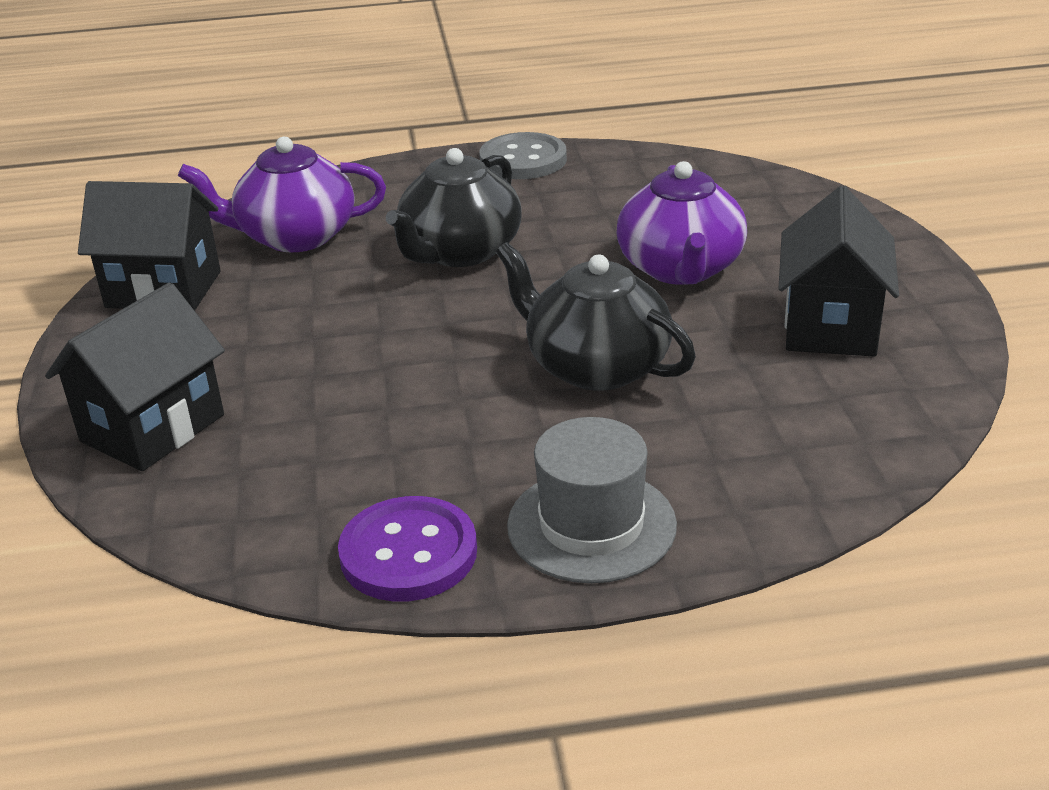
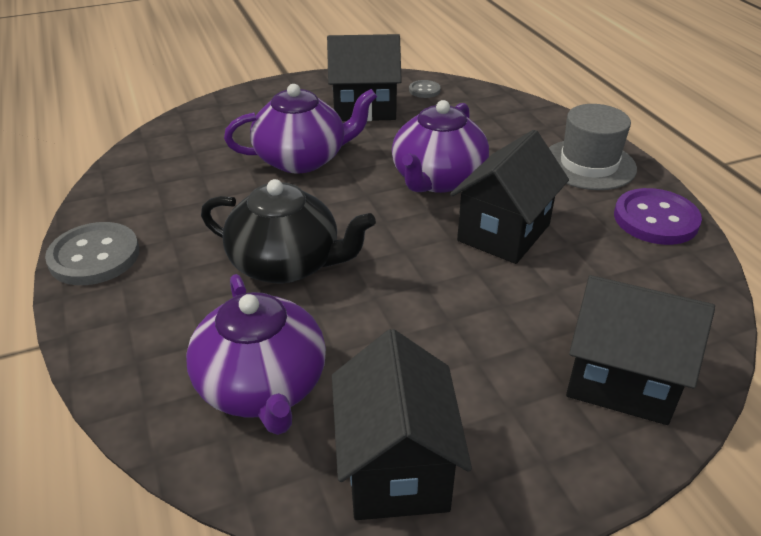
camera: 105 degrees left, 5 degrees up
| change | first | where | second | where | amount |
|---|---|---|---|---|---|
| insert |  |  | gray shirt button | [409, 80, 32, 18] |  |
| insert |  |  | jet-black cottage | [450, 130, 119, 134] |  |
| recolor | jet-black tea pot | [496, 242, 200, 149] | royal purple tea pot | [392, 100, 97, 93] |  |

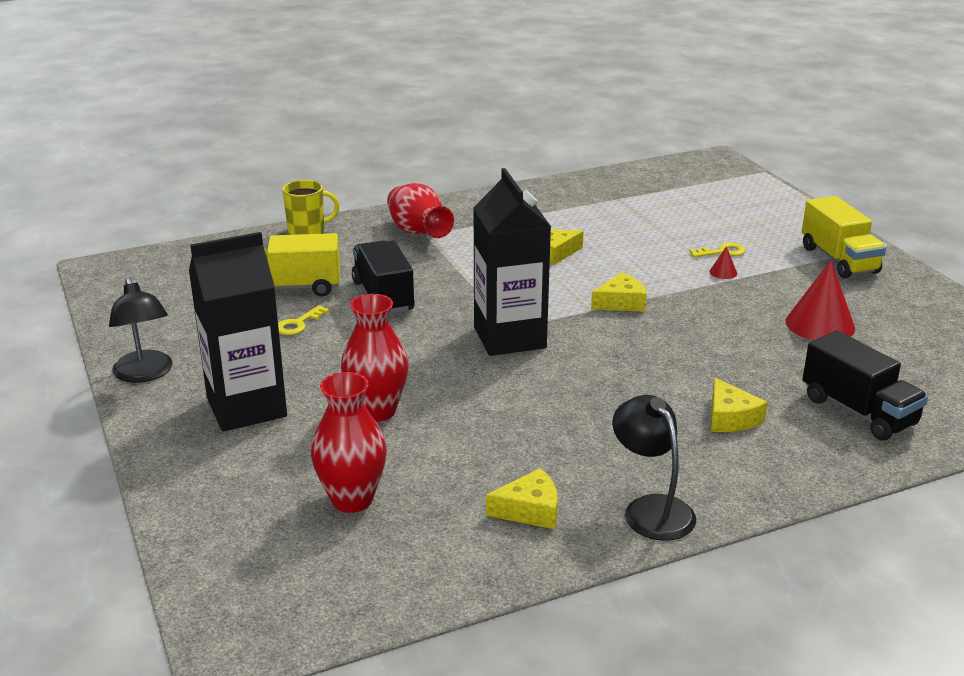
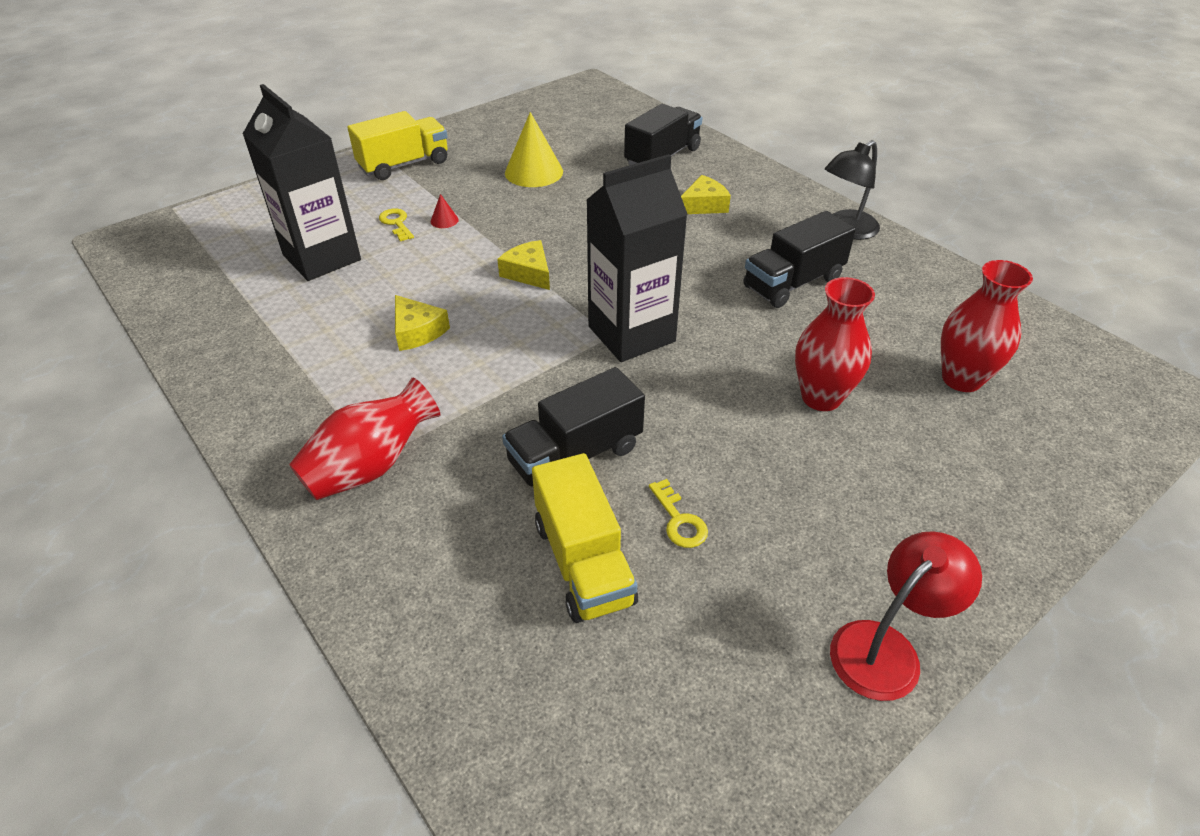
camera: 105 degrees left, 15 degrees up
| change | first | where | second | where | amount |
|---|---|---|---|---|---|
| delete | bright yellow tea mug | [282, 180, 57, 55] |  |  |  |
| delete | bright yellow cheese wedge | [486, 468, 72, 61] |  |  |  |
| insert |  |  | jet-black truck | [743, 211, 113, 97] |  |
| move | jet-black juice carton | [189, 232, 98, 200] |  | [243, 84, 118, 197] |  |
| recolor | jet-black lamp | [109, 278, 64, 105] | crimson lamp | [830, 531, 152, 170] |  |
| recolor | crimson solid cone | [786, 260, 69, 80] | bright yellow solid cone | [505, 112, 58, 75] |  |
| rotate | bright yellow latchkey | [278, 305, 51, 30] |  | [649, 479, 59, 69] | 45 degrees clockwise |

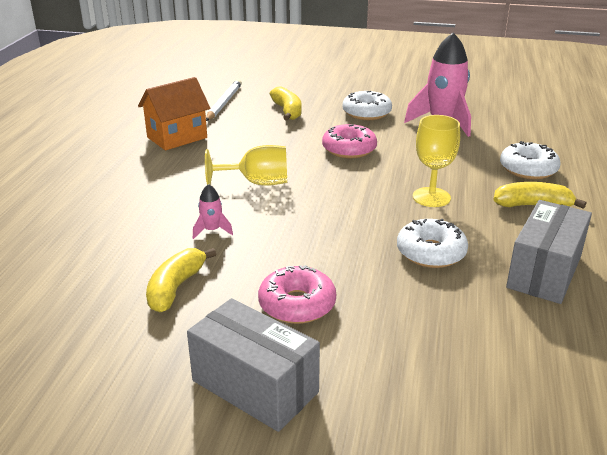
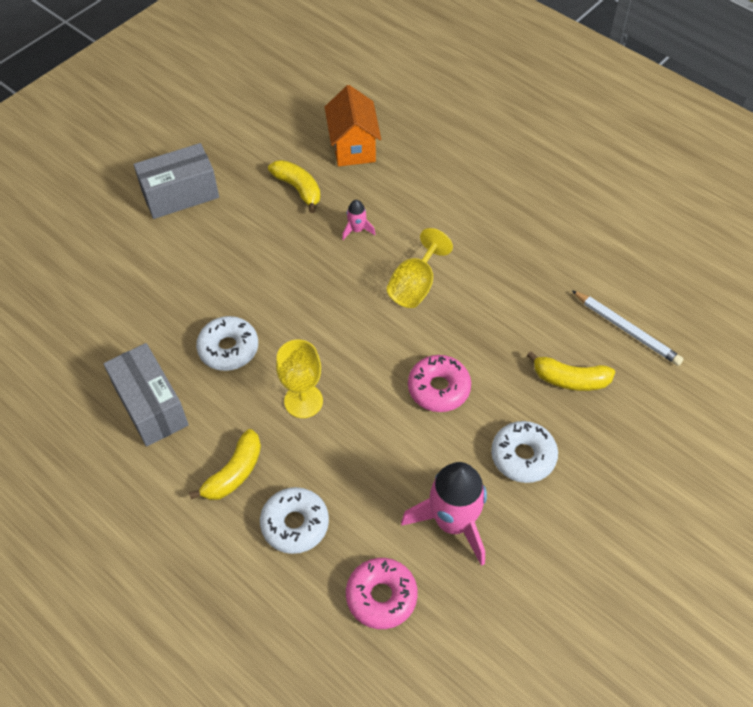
camera: 120 degrees right, 25 degrees up
| change | first | where | second | where | amount |
|---|---|---|---|---|---|
| move | orange-coloured cottage | [138, 77, 72, 73] |  | [325, 85, 56, 81] |  |
| move | rose-pink glazed donut | [258, 265, 78, 59] |  | [346, 558, 72, 71] |  |

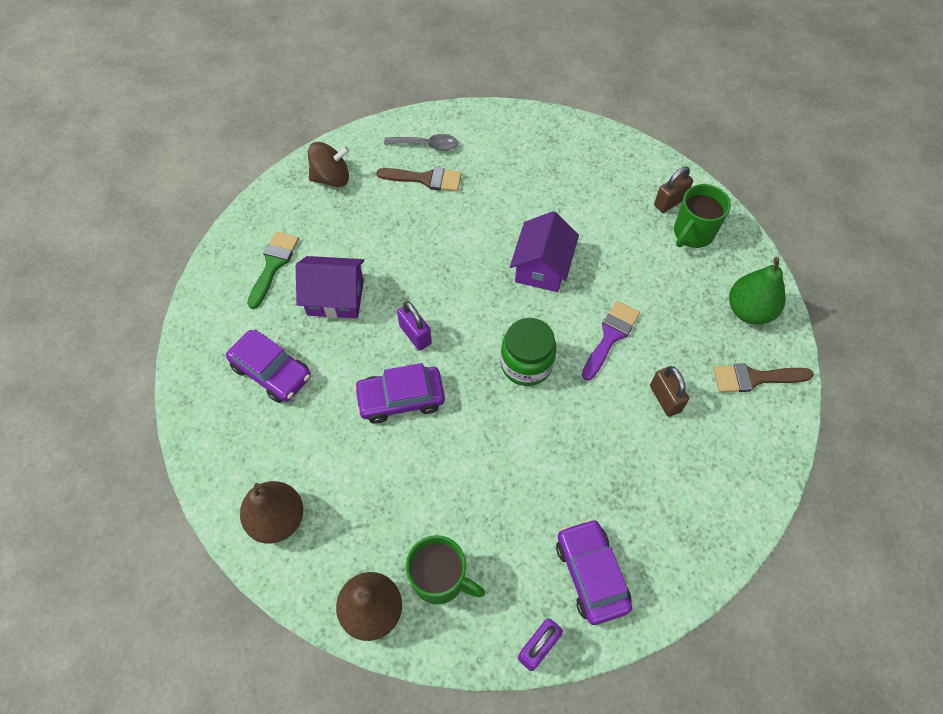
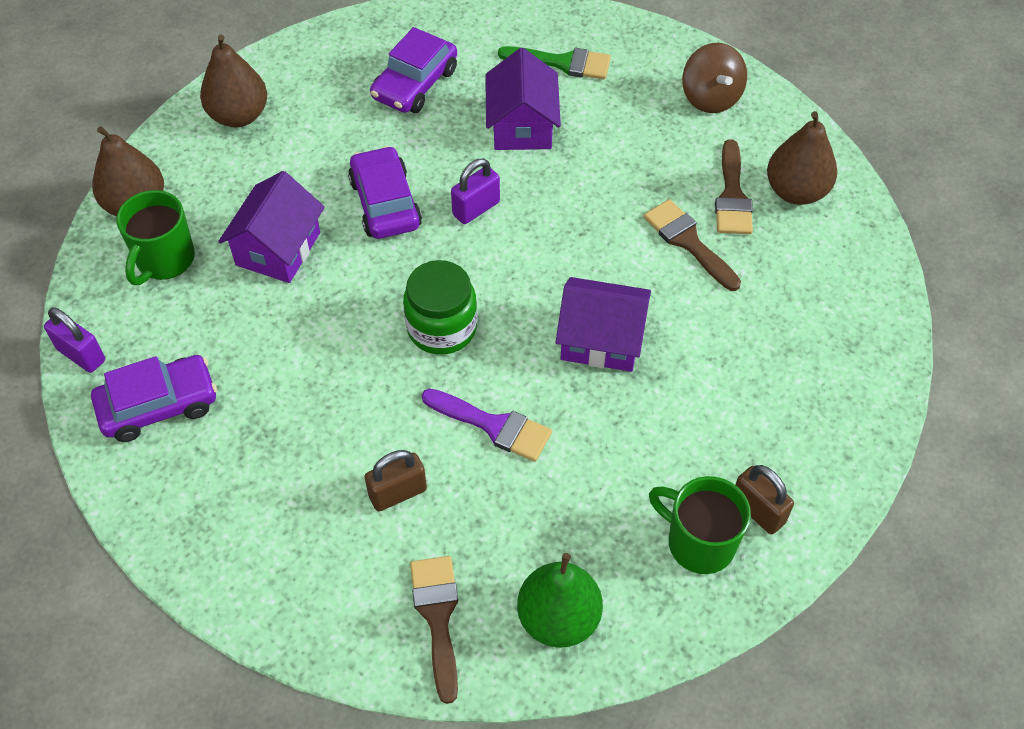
camera: 85 degrees right, 5 degrees down
| change | first | where | second | where | amount |
|---|---|---|---|---|---|
| insert |  |  | royal purple cottage | [218, 171, 107, 112] |  |
| insert |  |  | russet paintbrush | [644, 199, 97, 92] |  |
| replace | gray spoon | [384, 134, 74, 17] | russet pear | [767, 111, 70, 94] |  |

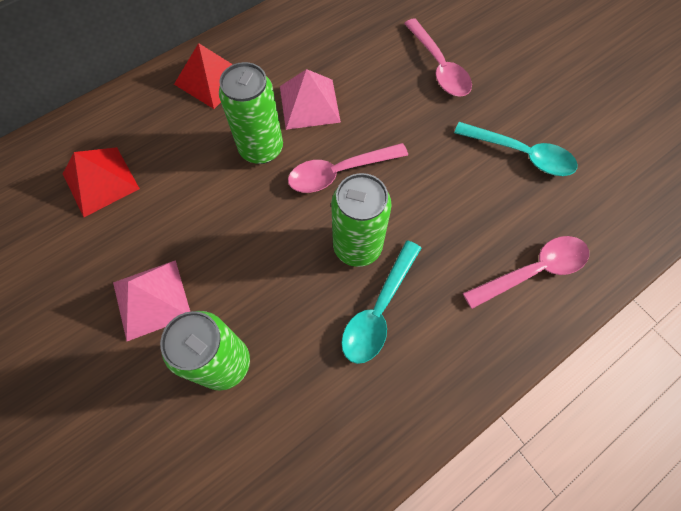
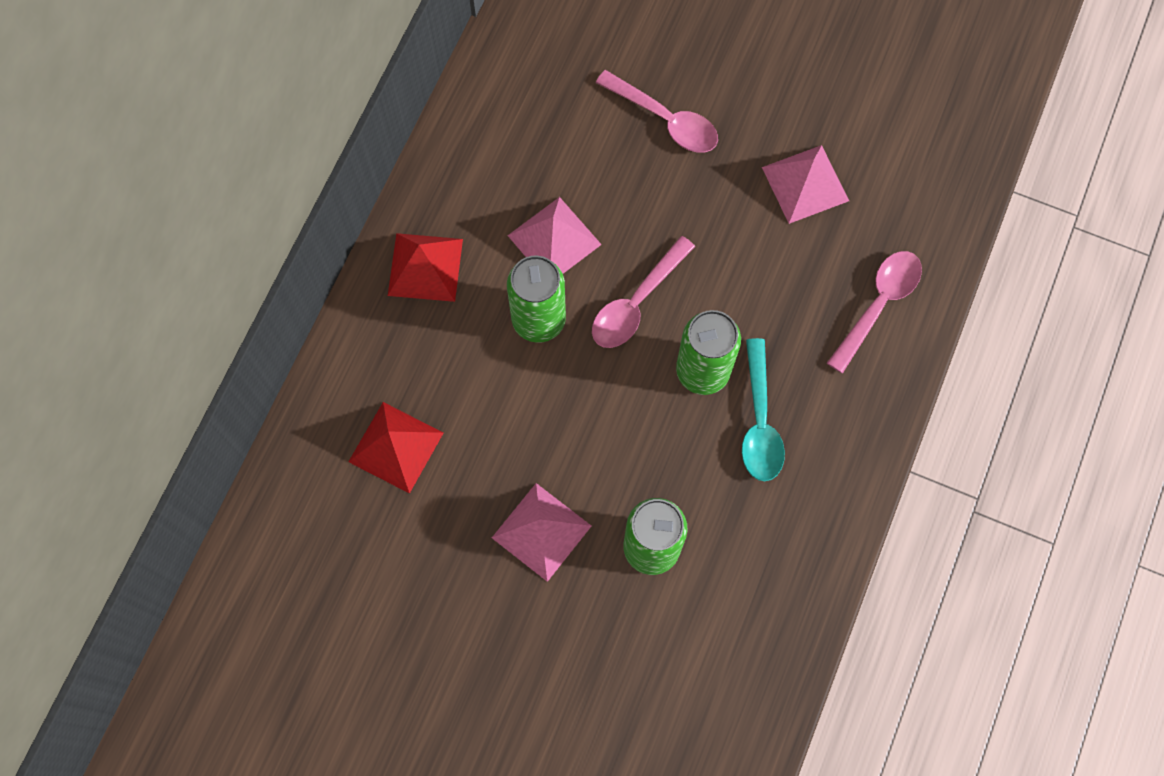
camera: 30 degrees left, 5 degrees up
| change | first | where | second | where | amount |
|---|---|---|---|---|---|
| replace | teal spoon | [454, 122, 124, 54] | rose-pink pyramid shape | [762, 145, 87, 79] |  |

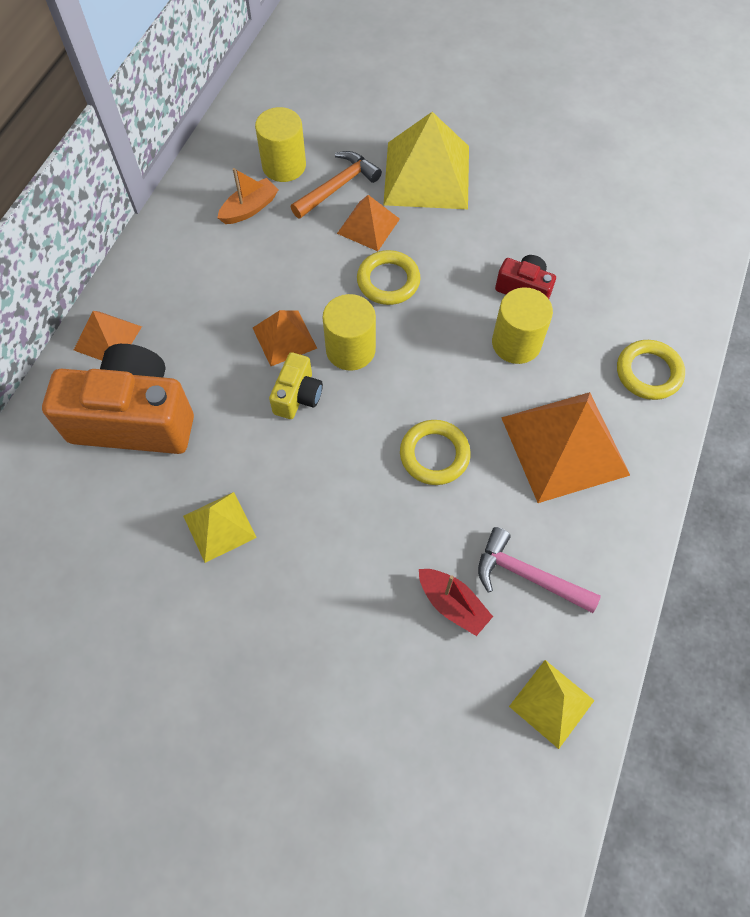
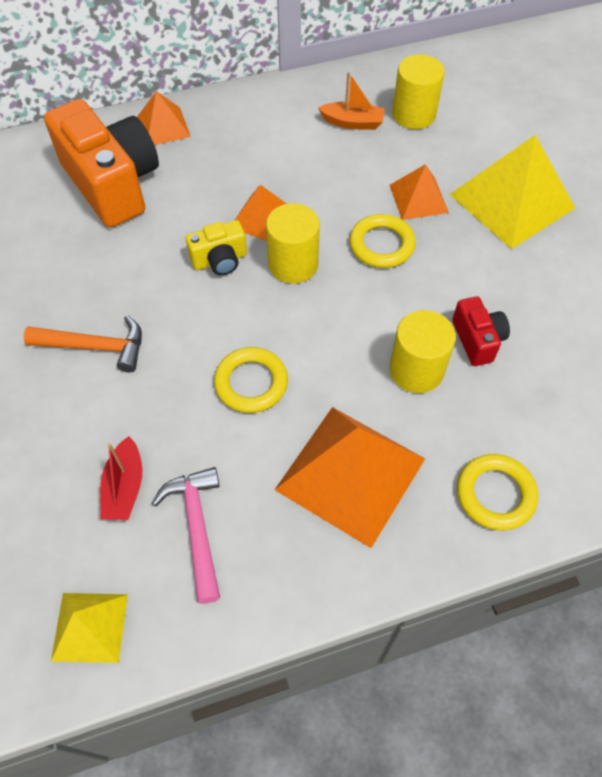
camera: 50 degrees right, 5 degrees down
| change | first | where | second | where | amount |
|---|---|---|---|---|---|
| delete | bright yellow pyramid shape | [183, 492, 74, 71] |  |  |  |
| move | orange-coloured carpenter's hammer | [291, 151, 91, 68] |  | [24, 315, 118, 57] |  |

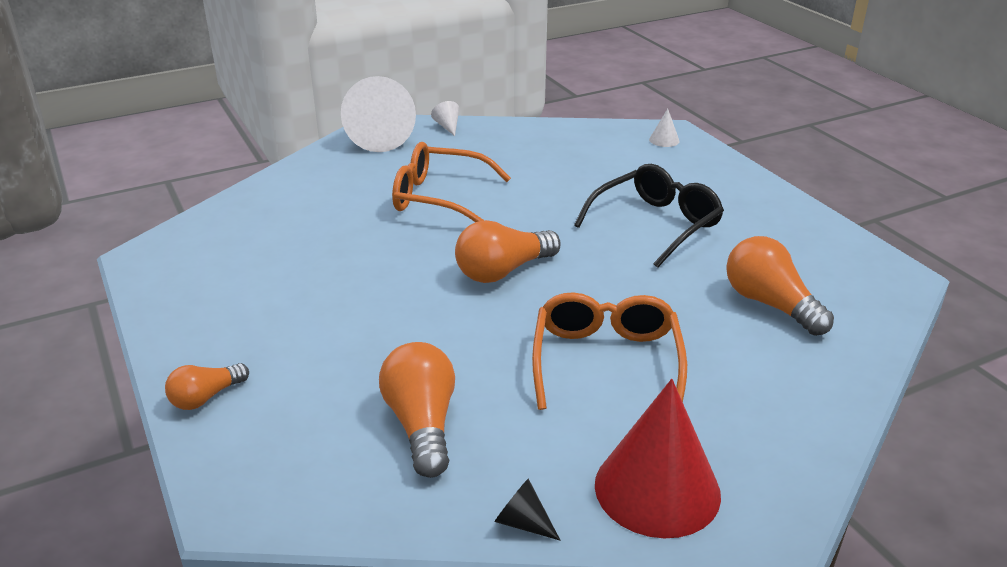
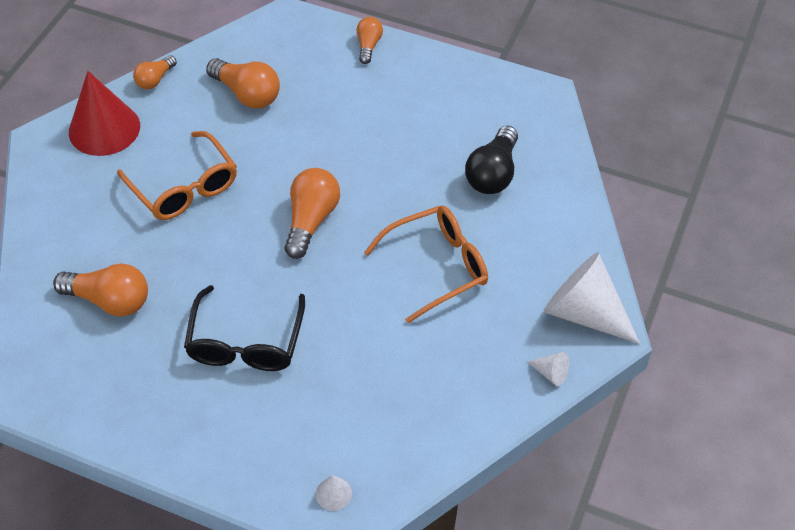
camera: 140 degrees right, 20 degrees up
| change | first | where | second | where | amount |
|---|---|---|---|---|---|
| insert |  |  | jet-black bulb | [465, 126, 53, 68] |  |
| replace | jet-black solid cone | [494, 479, 66, 61] | orange-coloured bulb | [133, 55, 44, 34] |  |

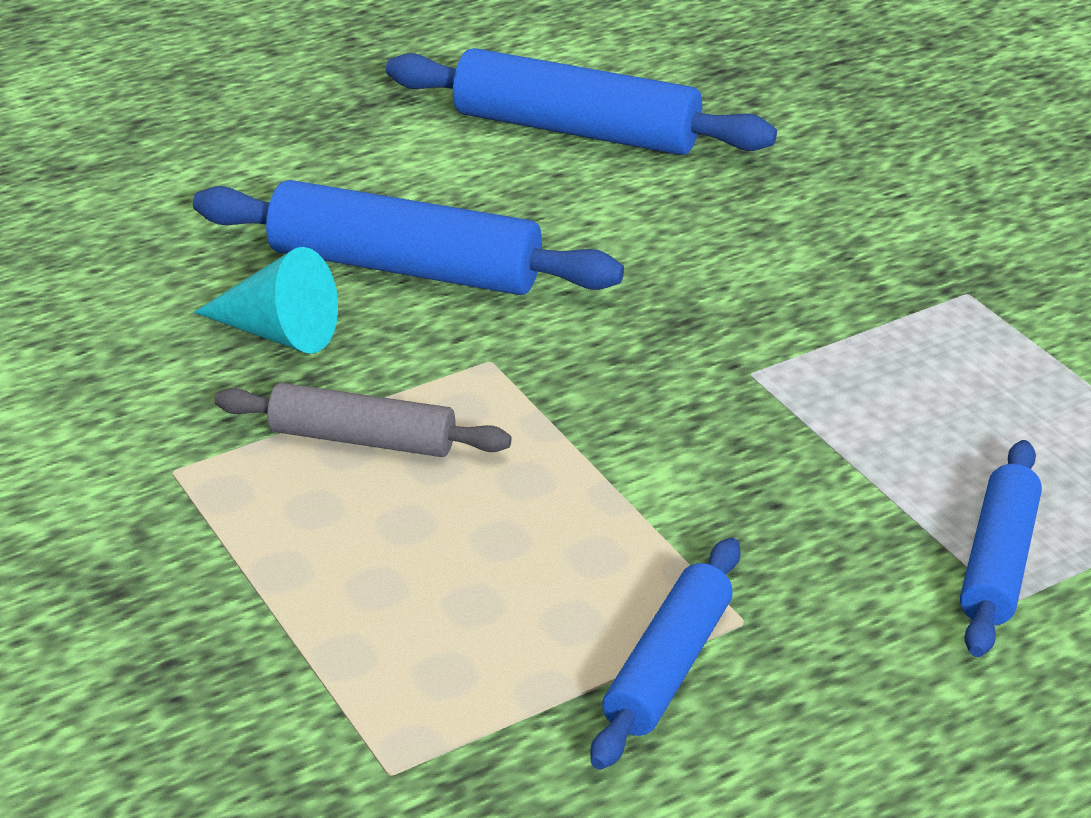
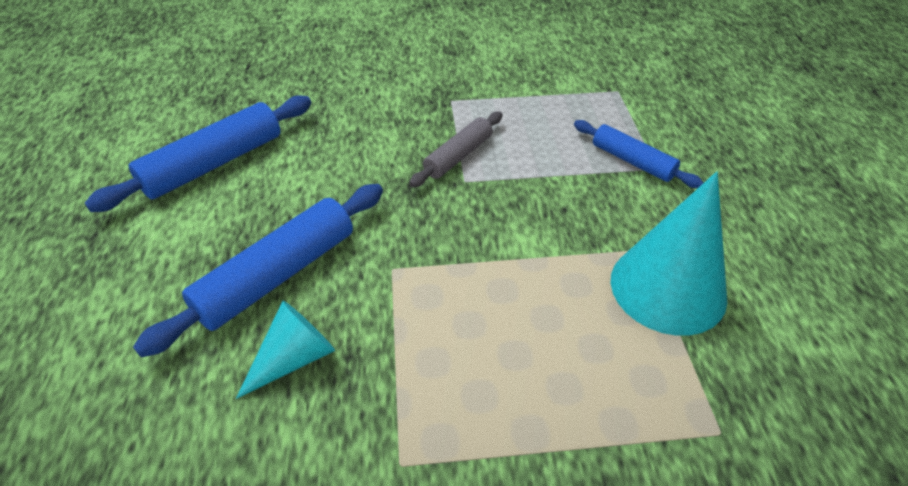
camera: 65 degrees left, 10 degrees up
| change | first | where | second | where | amount |
|---|---|---|---|---|---|
| move | gray dough roller | [214, 383, 298, 74] |  | [409, 111, 94, 76] |  |
| replace | blue dough roller | [590, 538, 150, 232] | teal solid cone | [611, 171, 116, 165] |  |

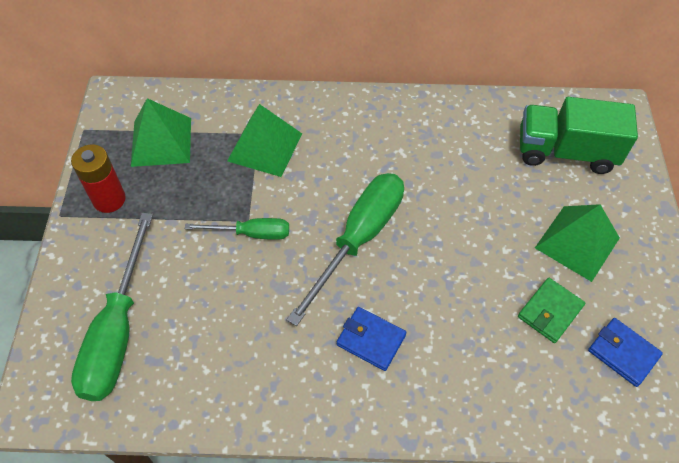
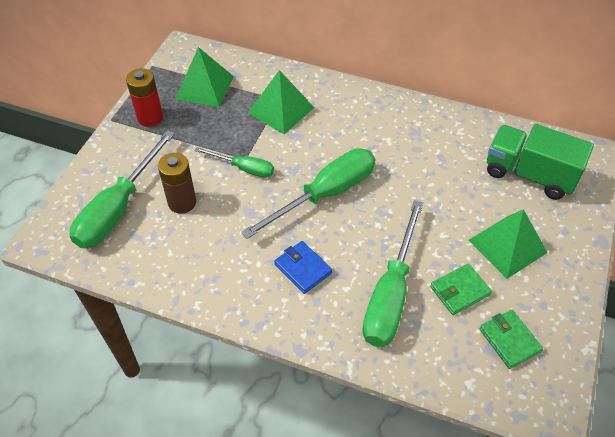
camera: 20 degrees right, 5 degrees down
| change | first | where | second | where | amount |
|---|---|---|---|---|---|
| insert |  |  | russet power cell | [158, 153, 38, 61] |  |
| insert |  |  | green screwdriver | [362, 200, 61, 147] |  |
| recolor | blue wallet | [588, 318, 75, 69] | green wallet | [479, 310, 64, 59] |  |

